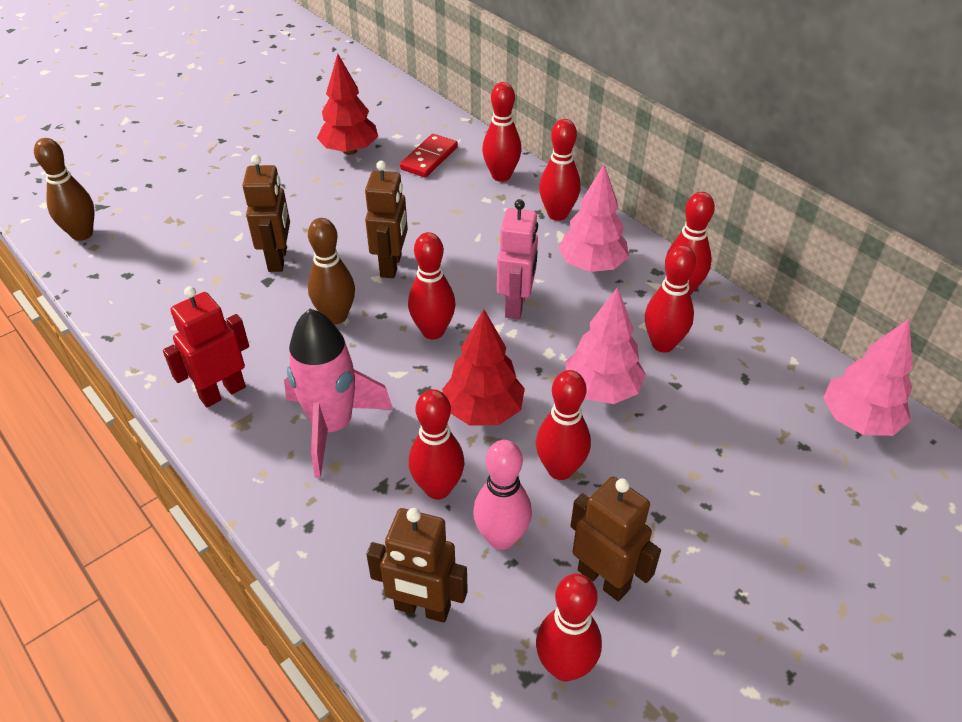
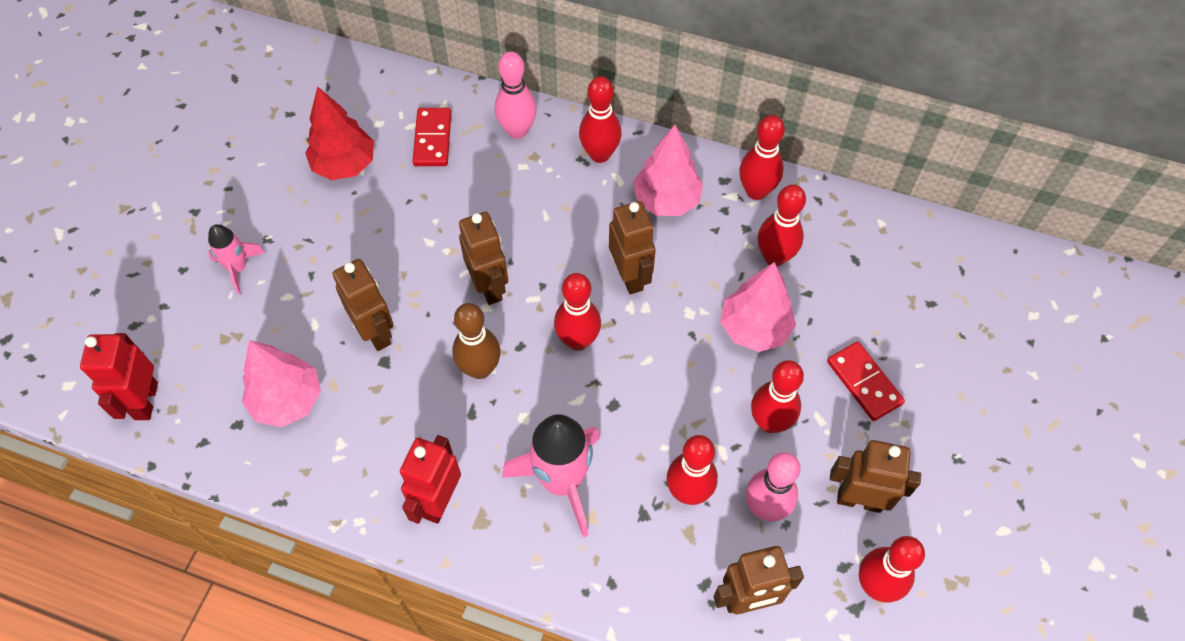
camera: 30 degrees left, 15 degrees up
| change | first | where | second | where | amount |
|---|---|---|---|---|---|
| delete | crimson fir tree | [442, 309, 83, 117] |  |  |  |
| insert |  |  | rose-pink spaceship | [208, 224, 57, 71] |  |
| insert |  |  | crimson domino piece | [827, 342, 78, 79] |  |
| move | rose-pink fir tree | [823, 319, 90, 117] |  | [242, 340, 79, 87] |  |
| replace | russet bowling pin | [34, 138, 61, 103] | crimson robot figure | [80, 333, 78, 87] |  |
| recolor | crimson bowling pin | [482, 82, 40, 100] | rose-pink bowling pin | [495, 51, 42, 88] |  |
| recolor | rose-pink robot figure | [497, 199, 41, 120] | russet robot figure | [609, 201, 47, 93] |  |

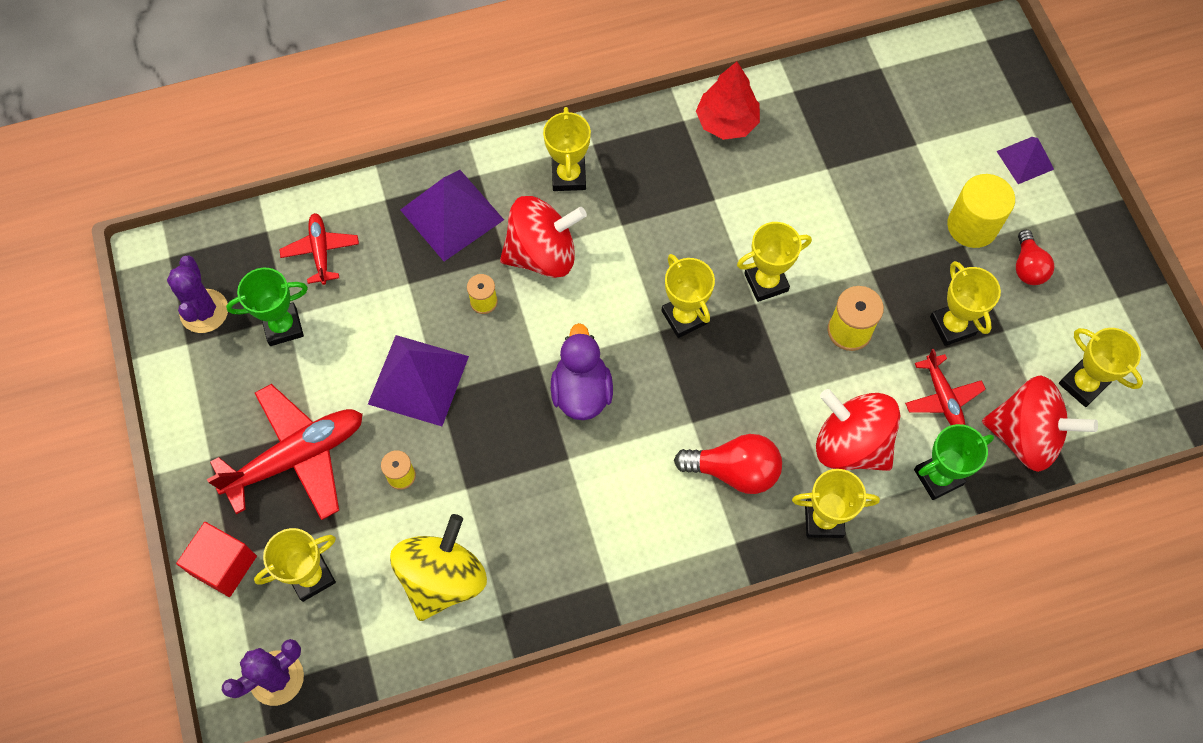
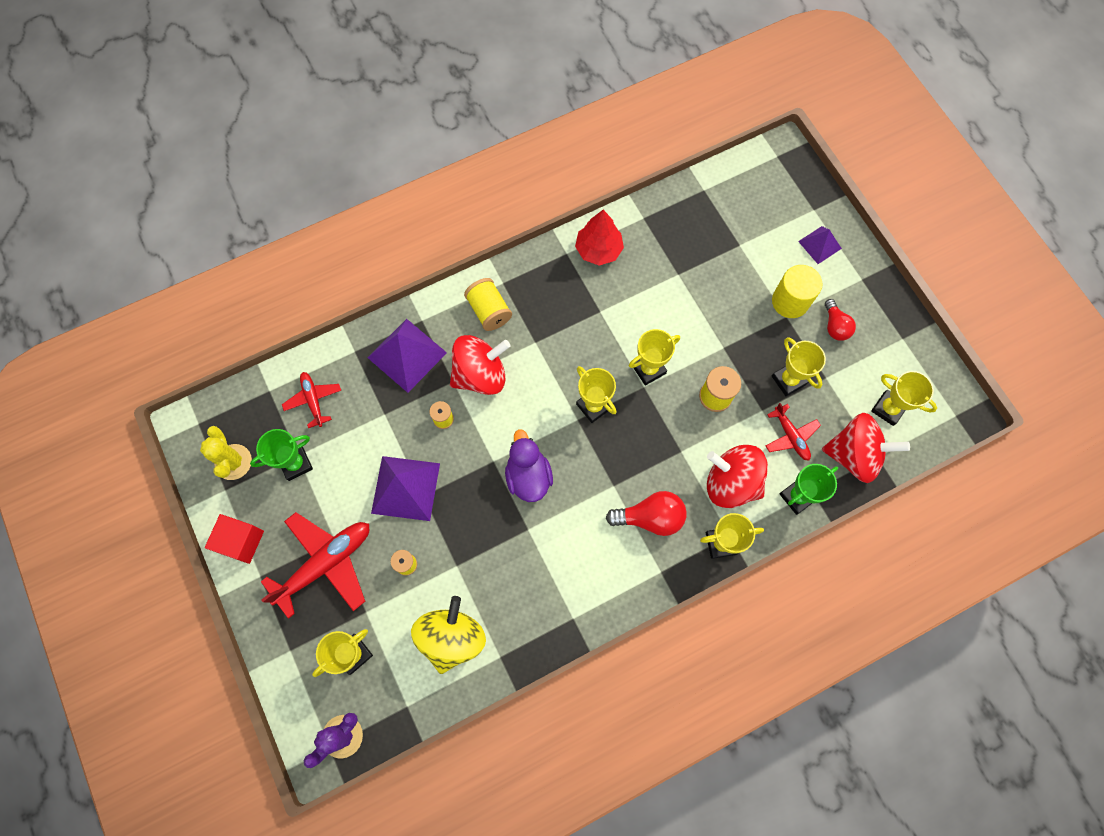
camera: 10 degrees left, 5 degrees up
| change | first | where | second | where | amount |
|---|---|---|---|---|---|
| move | crimson block | [176, 522, 81, 75] |  | [205, 514, 59, 50] |  |
| replace | bright yellow award cup | [543, 107, 48, 84] | bright yellow spool | [464, 278, 48, 53] |  |
| recolor | royal purple saguaro cactus | [167, 255, 61, 78] | bright yellow saguaro cactus | [200, 426, 52, 54] |  |

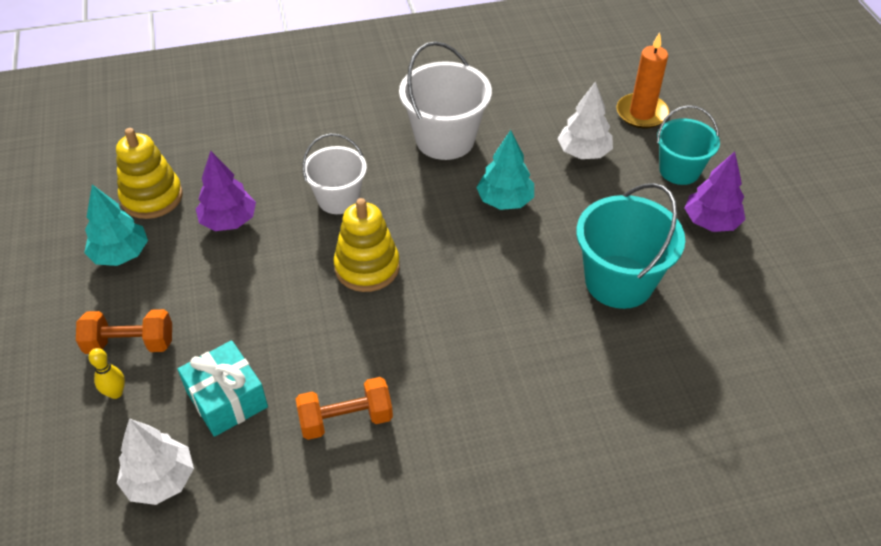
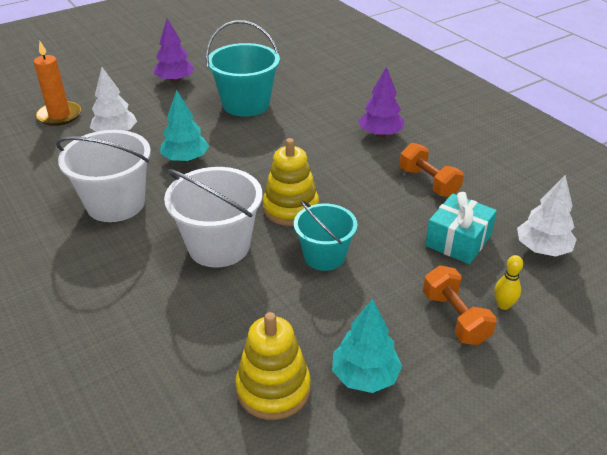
camera: 110 degrees left, 10 degrees down
| change | first | where | second | where | amount |
|---|---|---|---|---|---|
| move | royal purple fir tree | [196, 151, 60, 80] |  | [358, 66, 46, 71] |  |
| move | teal bucket | [657, 105, 63, 80] |  | [294, 200, 64, 71] |  |
| resize | pure white bucket | [303, 134, 64, 80] |  | [164, 167, 98, 100] | x1.52 |

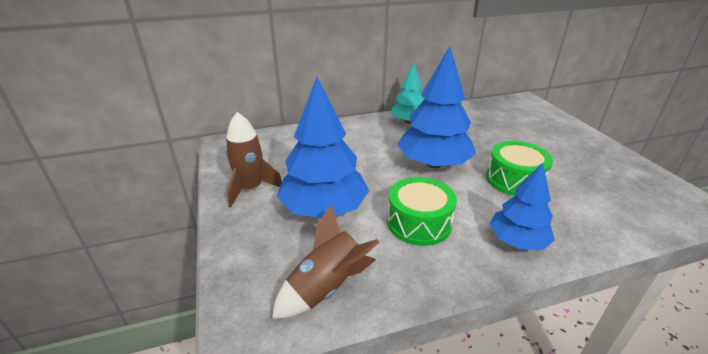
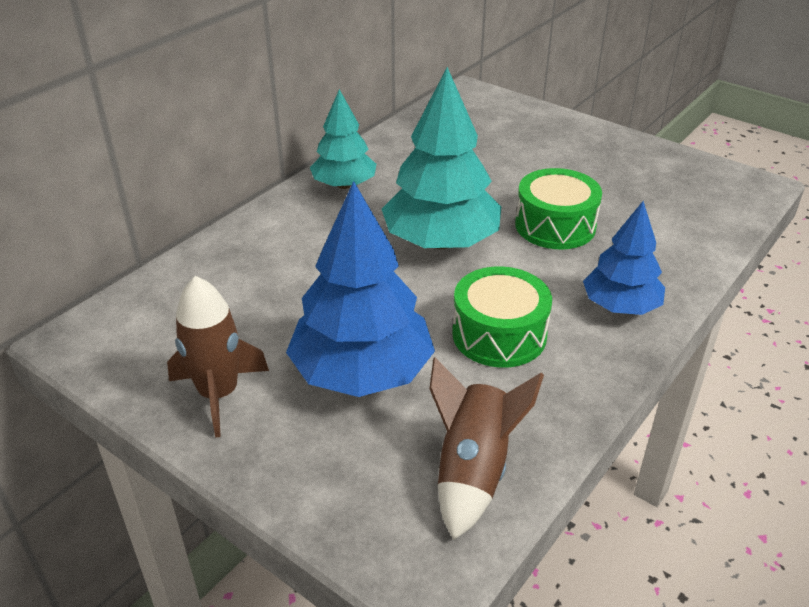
camera: 35 degrees left, 5 degrees up
| change | first | where | second | where | amount |
|---|---|---|---|---|---|
| recolor | blue fir tree | [397, 46, 79, 122] | teal fir tree | [382, 67, 119, 182] |  |

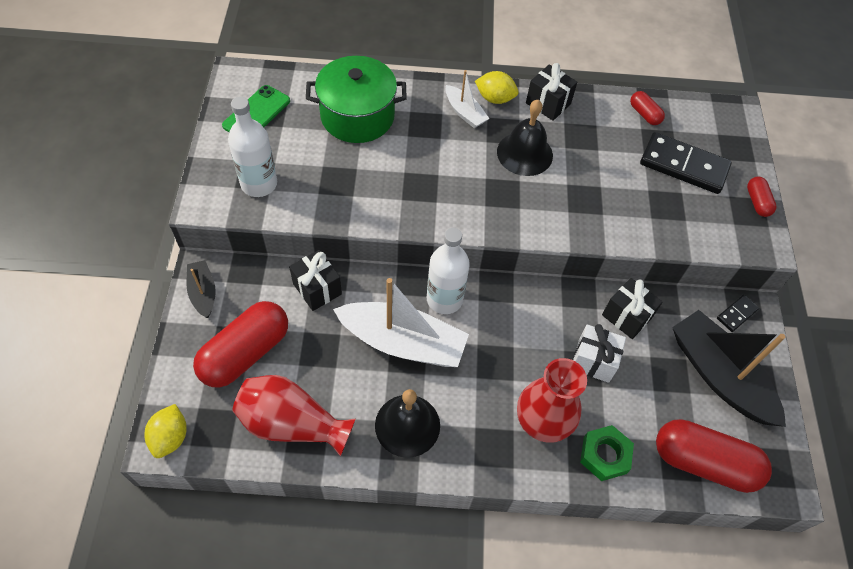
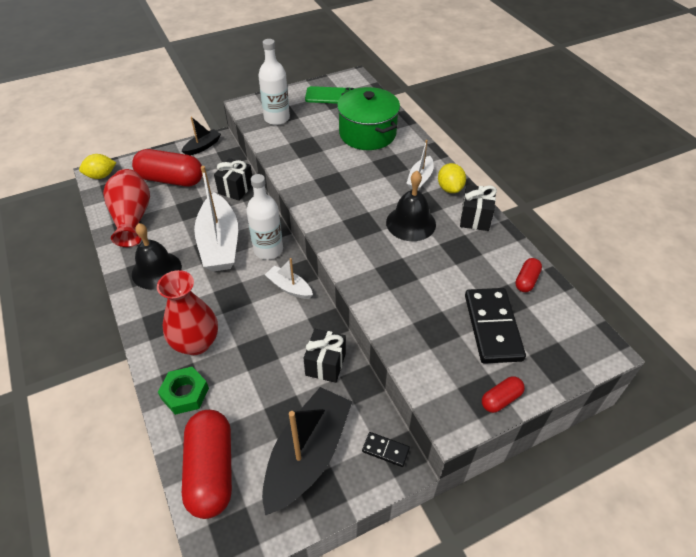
camera: 65 degrees right, 10 degrees down
| change | first | where | second | where | amount |
|---|---|---|---|---|---|
| delete | pure white wrapped gift | [573, 324, 53, 59] |  |  |  |
| insert |  |  | pure white sailboat | [265, 258, 48, 41] |  |

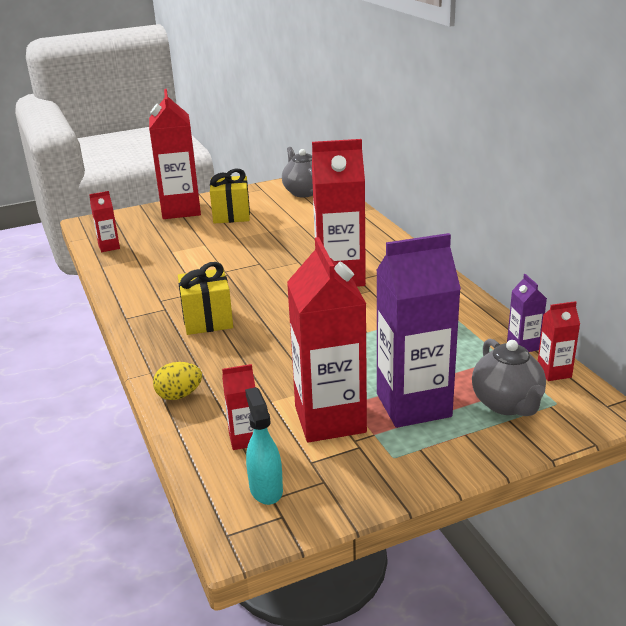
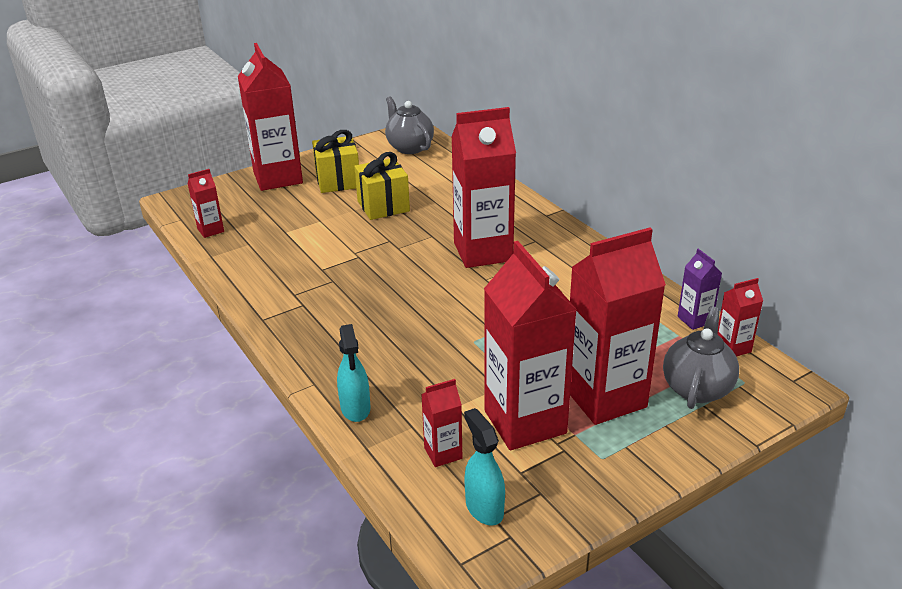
camera: 10 degrees left, 5 degrees up
| change | first | where | second | where | amount |
|---|---|---|---|---|---|
| move | bright yellow wrapped gift | [178, 262, 55, 73] |  | [354, 152, 56, 68] |  |
| replace | bright yellow toy egg | [153, 362, 49, 38] | teal spray bottle | [337, 324, 33, 98] |  |
| recolor | royal purple juice carton | [376, 233, 85, 195] | crimson juice carton | [570, 228, 96, 197] |  |
| rotate | gray tea pot | [472, 339, 74, 77] |  | [663, 307, 76, 102] | 135 degrees counterclockwise |

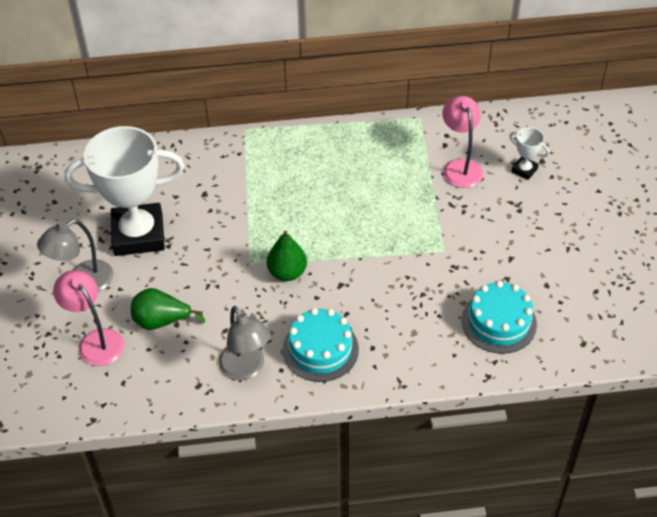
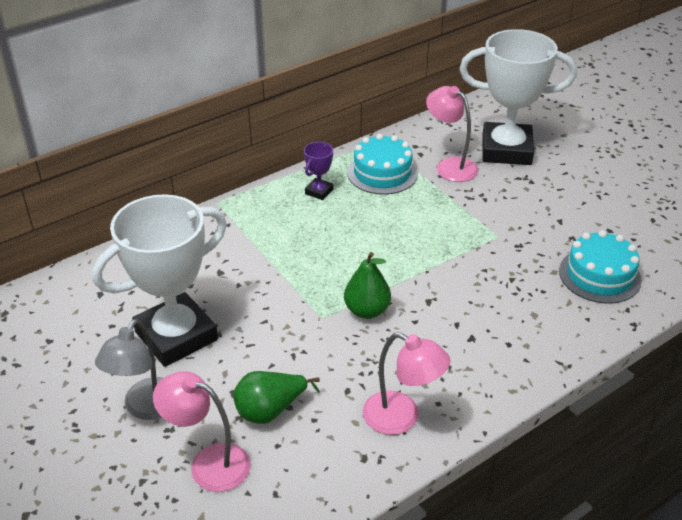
camera: 30 degrees left, 10 degrees down
| change | first | where | second | where | amount |
|---|---|---|---|---|---|
| insert |  |  | royal purple award cup | [304, 142, 30, 58] |  |
| move | teal layer cake | [283, 308, 76, 74] |  | [347, 134, 71, 61] |  |
| recolor | gray lamp | [219, 306, 52, 74] | rose-pink lamp | [363, 332, 87, 103] |  |
| resize | pure white award cup | [509, 127, 40, 53] |  | [460, 29, 117, 136] | x2.42 |

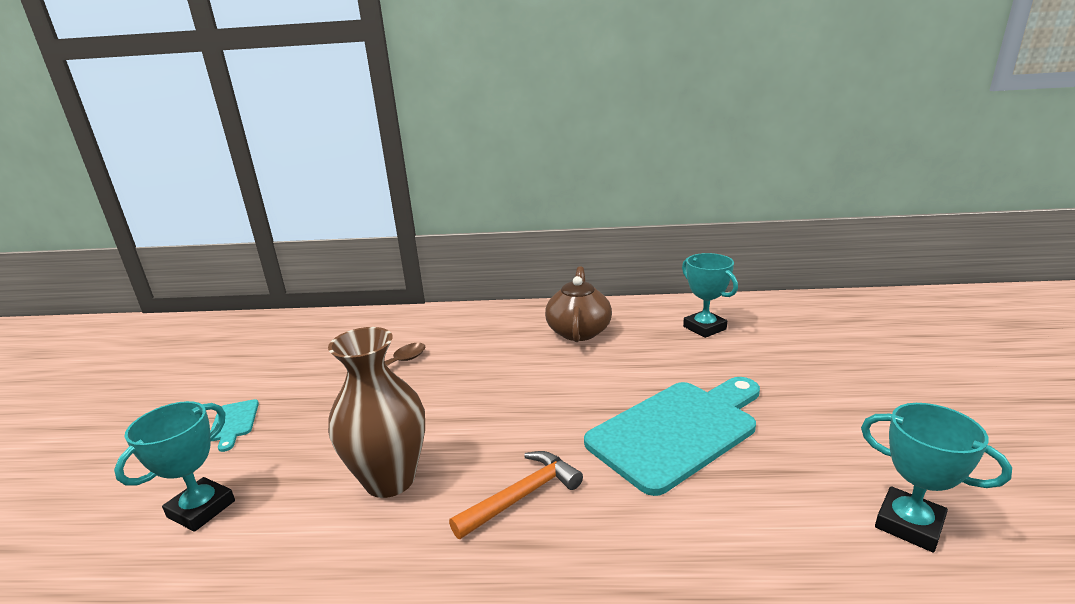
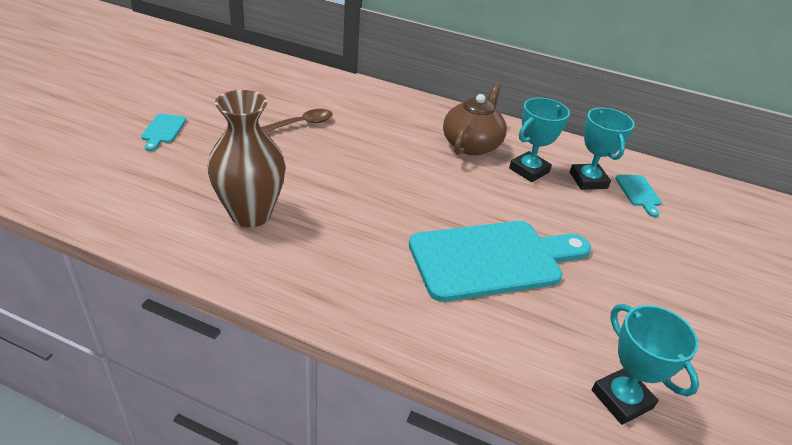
camera: 15 degrees right, 15 degrees up
| change | first | where | second | where | amount |
|---|---|---|---|---|---|
| delete | orange-coloured carpenter's hammer | [449, 451, 134, 88] |  |  |  |
| insert |  |  | teal chopping board | [615, 175, 47, 42] |  |
| move | teal award cup | [114, 401, 121, 131] |  | [509, 98, 61, 84] |  |

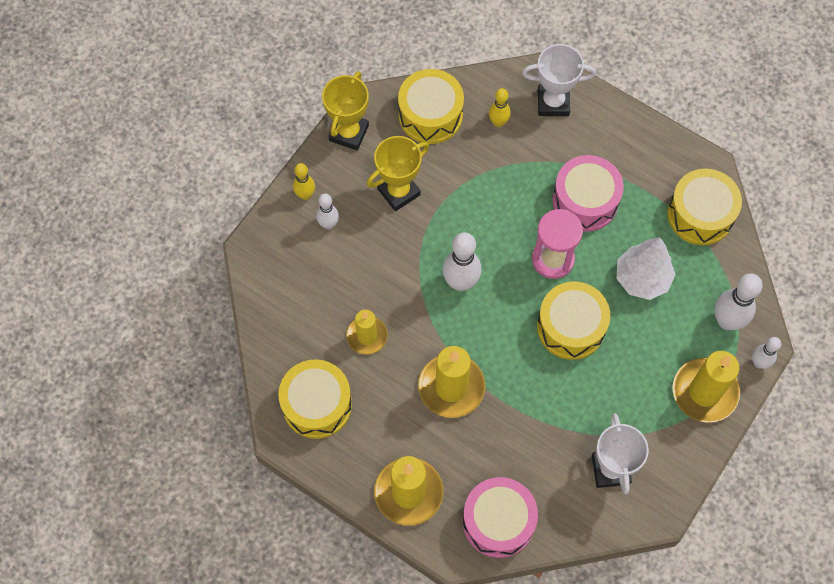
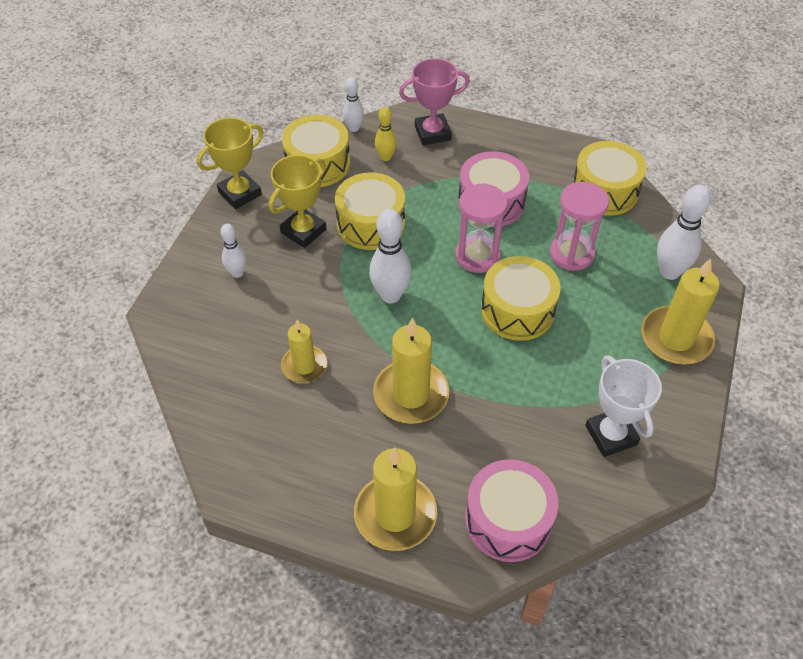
camera: 15 degrees left, 15 degrees down
| change | first | where | second | where | amount |
|---|---|---|---|---|---|
| delete | bright yellow bowling pin | [293, 163, 22, 37] |  |  |  |
| move | bright yellow drum | [278, 359, 74, 80] |  | [335, 172, 70, 78] |  |
| move | pure white bowling pin | [752, 337, 29, 32] |  | [343, 77, 21, 55] |  |
| replace | pure white fir tree | [617, 237, 59, 63] | rose-pink hourglass | [550, 182, 59, 89] |  |
| recolor | pure white award cup | [522, 44, 74, 72] | rose-pink award cup | [399, 58, 71, 87] |  |
| rotate | bright yellow award cup | [322, 71, 47, 80] |  | [197, 117, 67, 92] | 45 degrees clockwise |

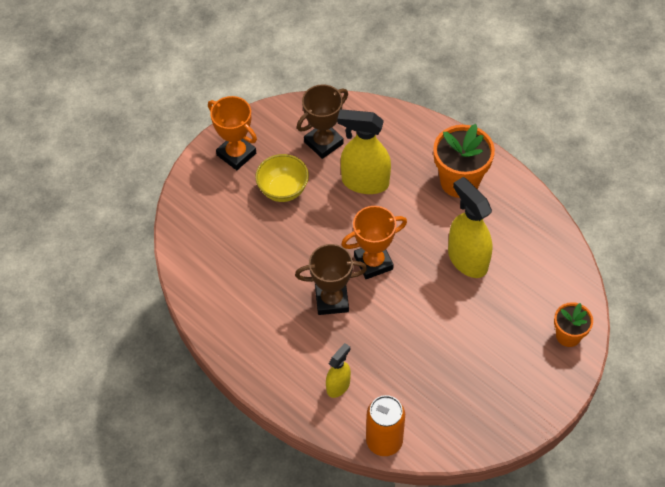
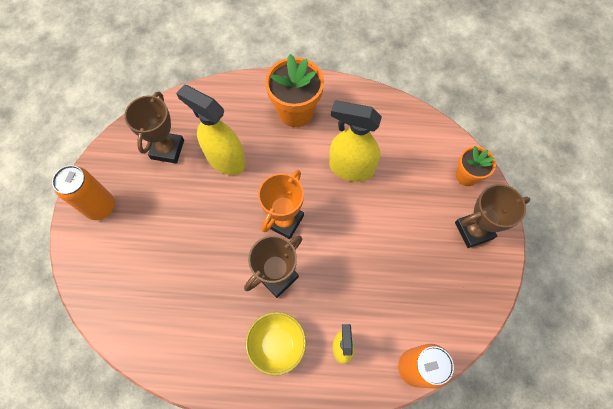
camera: 40 degrees left, 10 degrees up
| change | first | where | second | where | amount |
|---|---|---|---|---|---|
| insert |  |  | russet award cup | [455, 184, 75, 64] |  |
| move | bright yellow bowl | [255, 154, 54, 48] |  | [245, 312, 61, 64] |  |
| replace | orange-coloured award cup | [208, 96, 49, 74] | orange-coloured can | [52, 165, 63, 55] |  |
| rotate | bright yellow spray bottle | [337, 109, 54, 85] |  | [176, 85, 70, 90] | 60 degrees clockwise |

